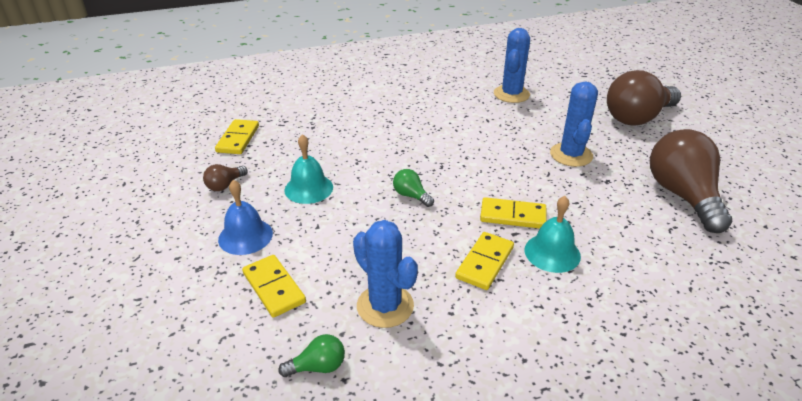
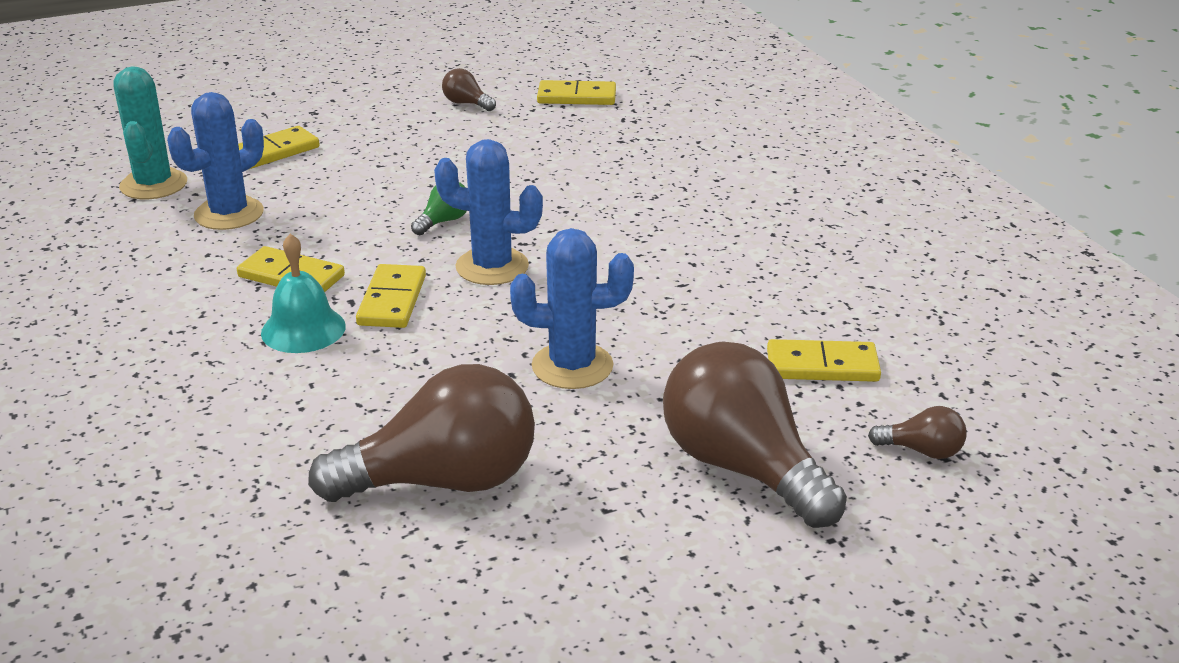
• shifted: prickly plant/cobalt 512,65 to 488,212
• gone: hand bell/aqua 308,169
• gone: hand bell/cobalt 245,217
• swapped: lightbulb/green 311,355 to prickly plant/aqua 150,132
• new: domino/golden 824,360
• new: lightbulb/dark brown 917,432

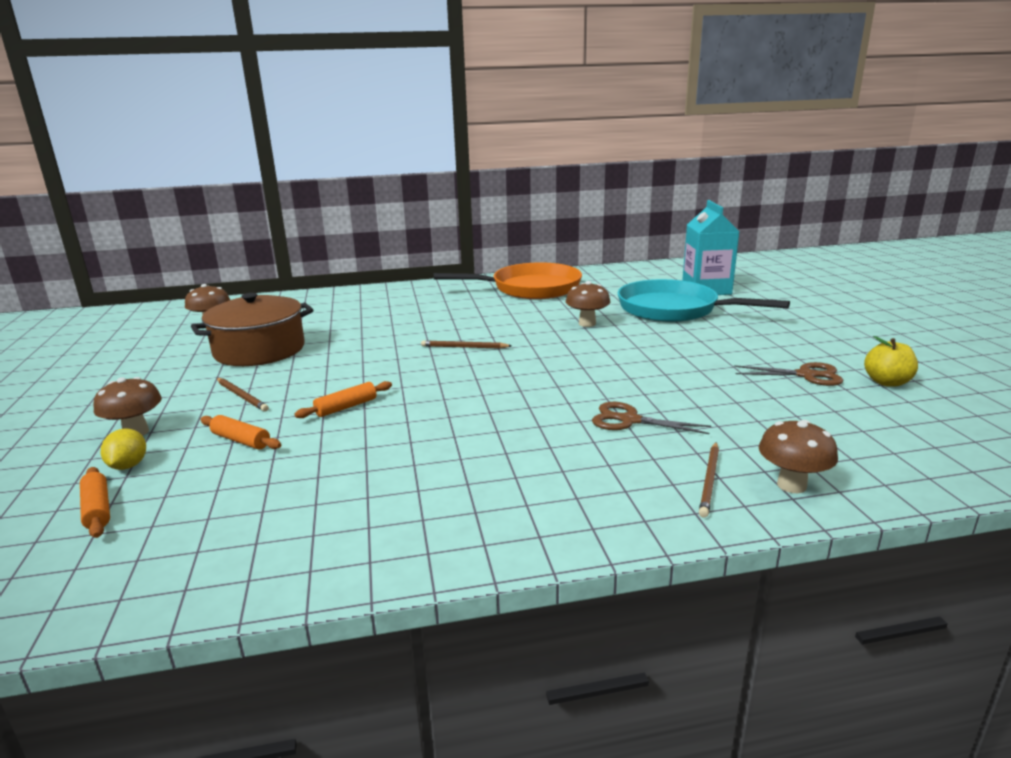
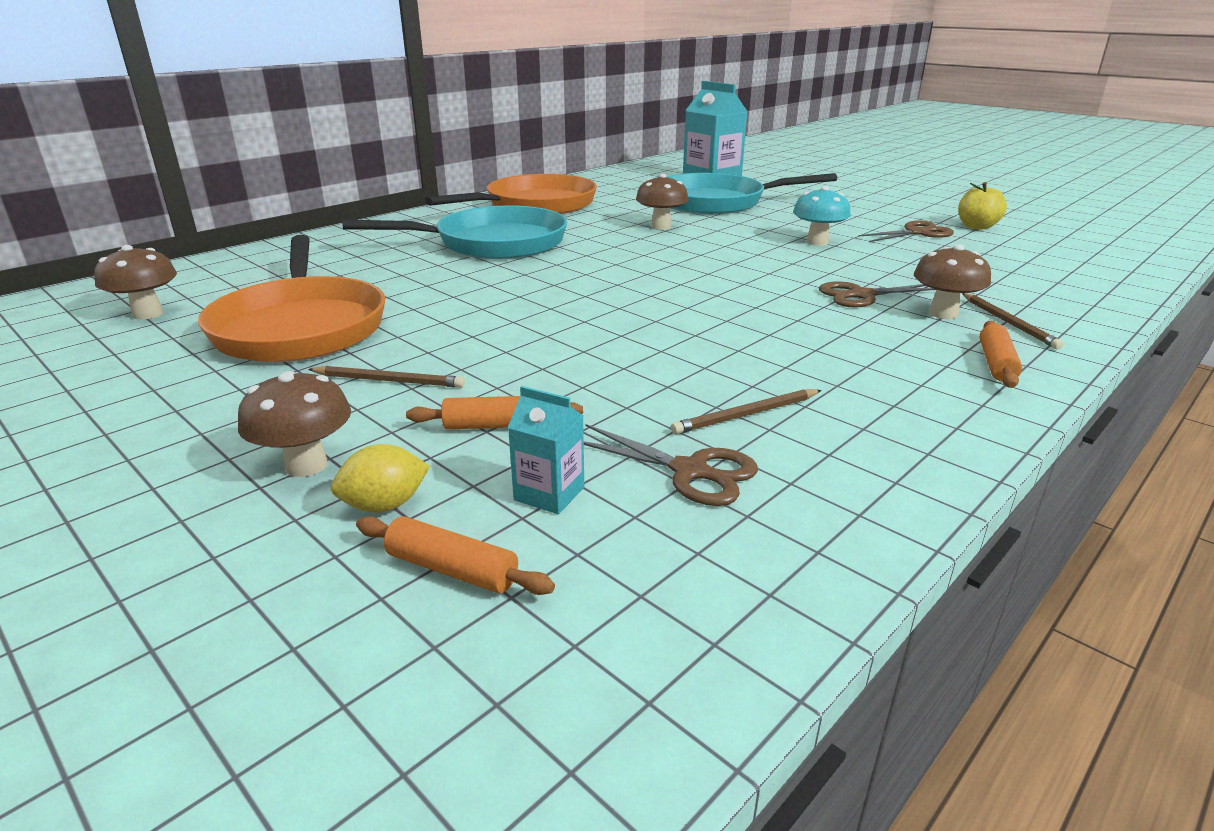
• swapped: stockpot/dark brown 252,329 to frying pan/bright orange 291,298
• shifted: lead pencil/dark brown 466,344 to 746,411
• shifted: rolling pin/bright orange 343,399 to 1001,354
• shifted: toadstool/dark brown 798,456 to 952,282
• rotated: toy lemon/golden 123,449 = 380,478 75 degrees counterclockwise
• new: toadstool/aqua 822,216
• new: frying pan/aqua 455,232
• new: carton/aqua 546,450
• new: shears/dark brown 671,465

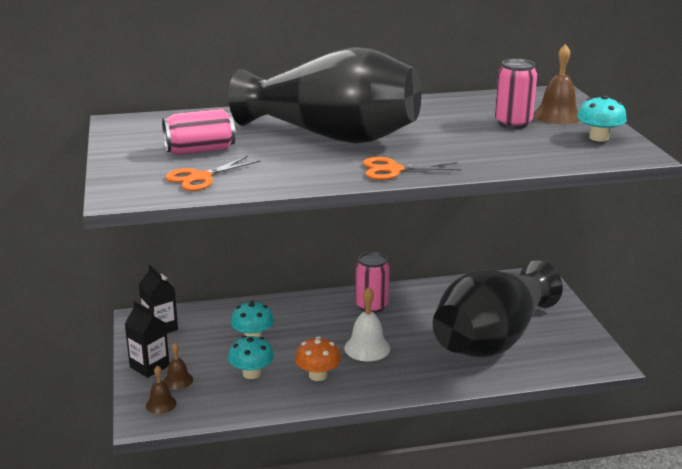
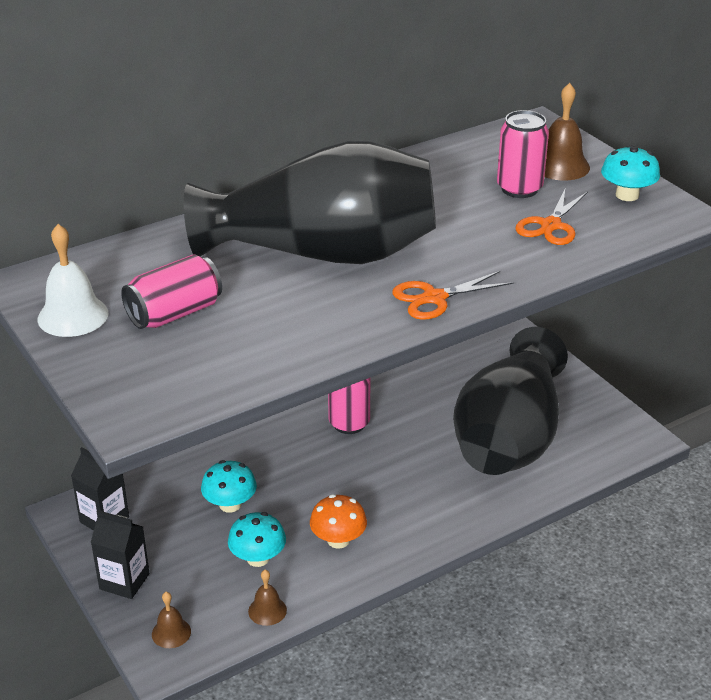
• shifted: shears/bright orange 213,173 to 552,217
• shifted: hand bell/white 367,324 to 73,280
• shifted: hand bell/dark brown 178,366 to 267,598

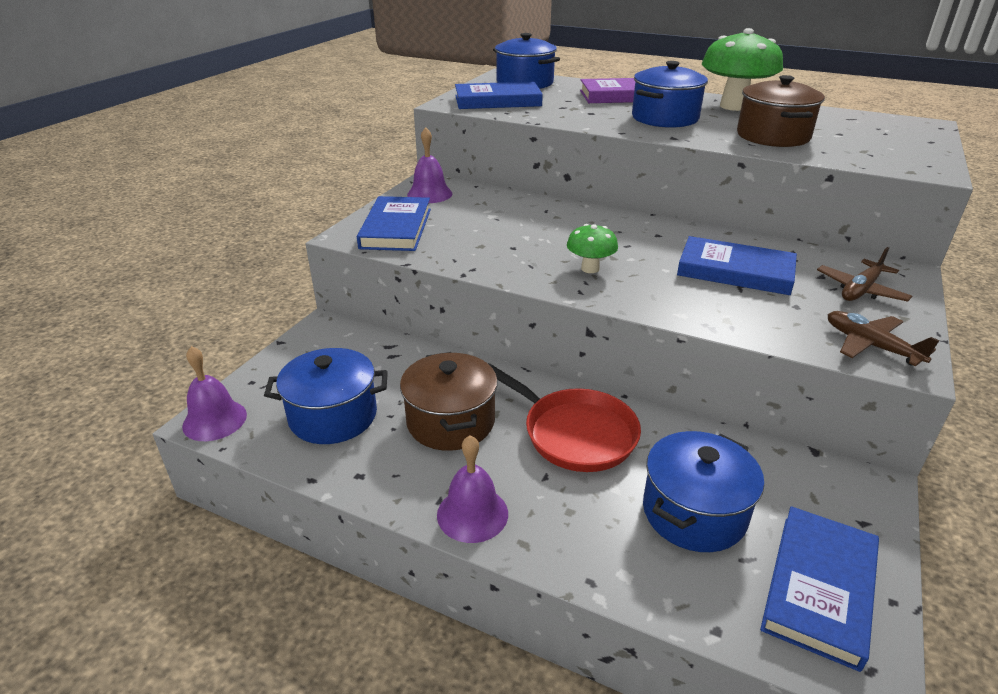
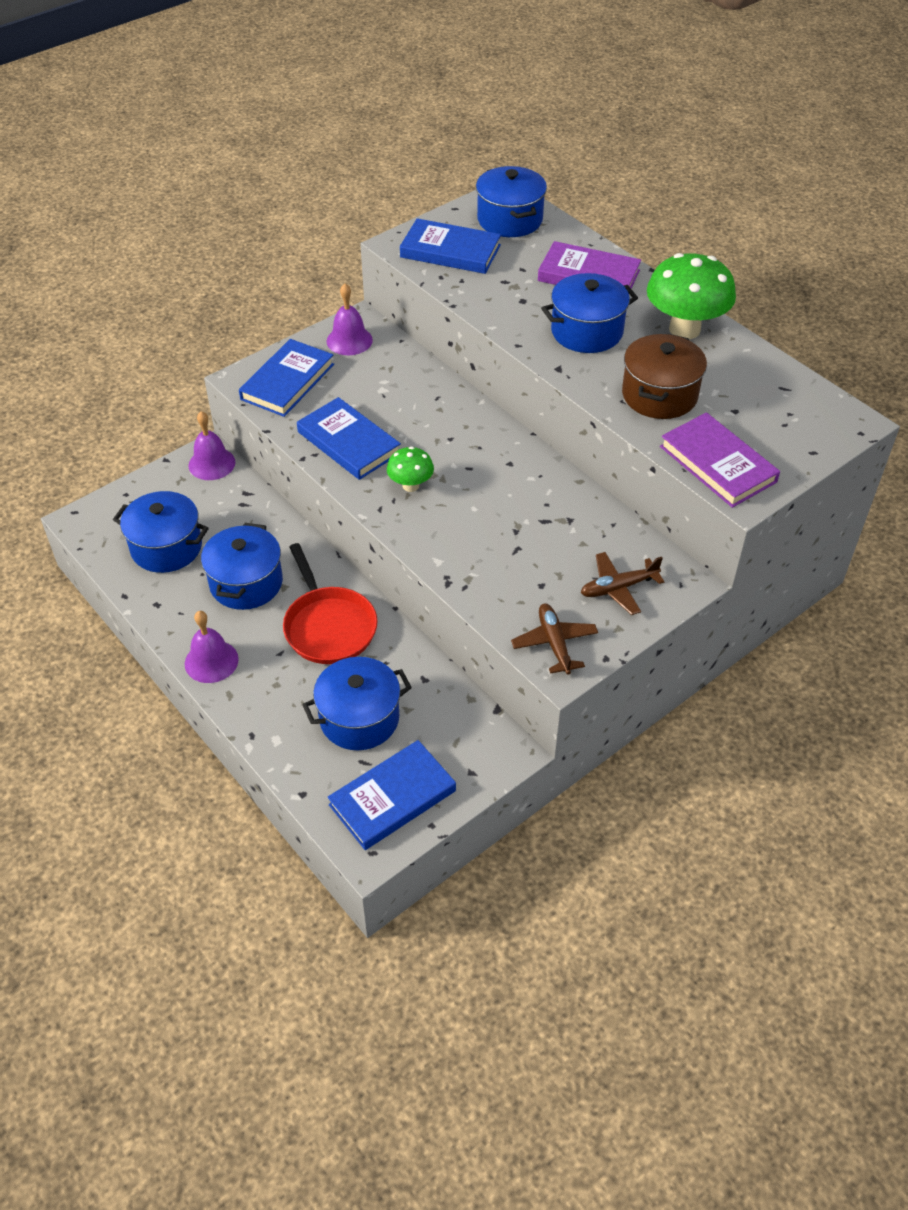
• shifted: hardback/cobalt 737,265 to 349,438
• shifted: hand bell/purple 214,393 to 212,445
• repainted: stockpot/dark brown 449,401 to stockpot/cobalt 242,566
• new: hardback/purple 720,460

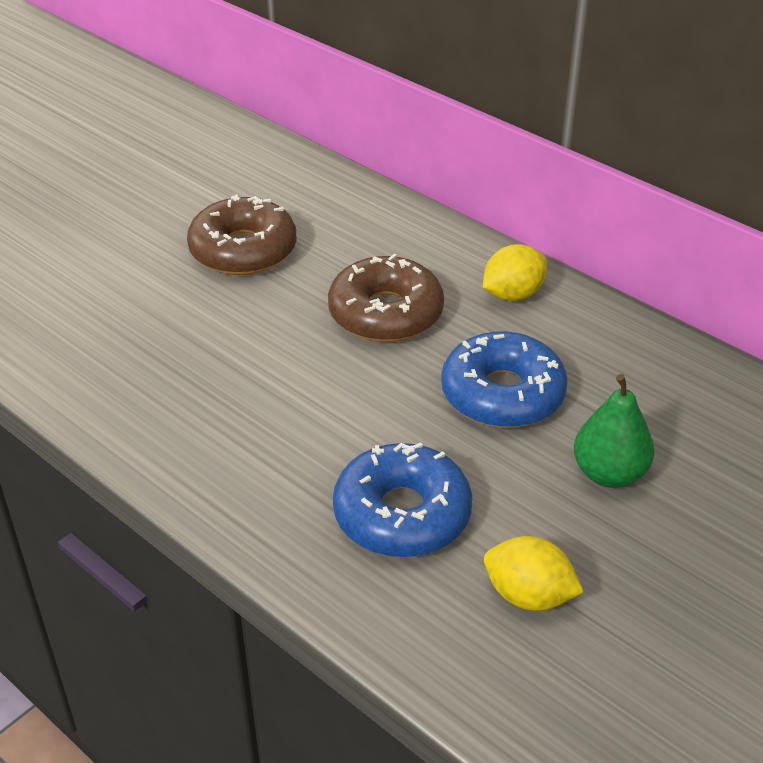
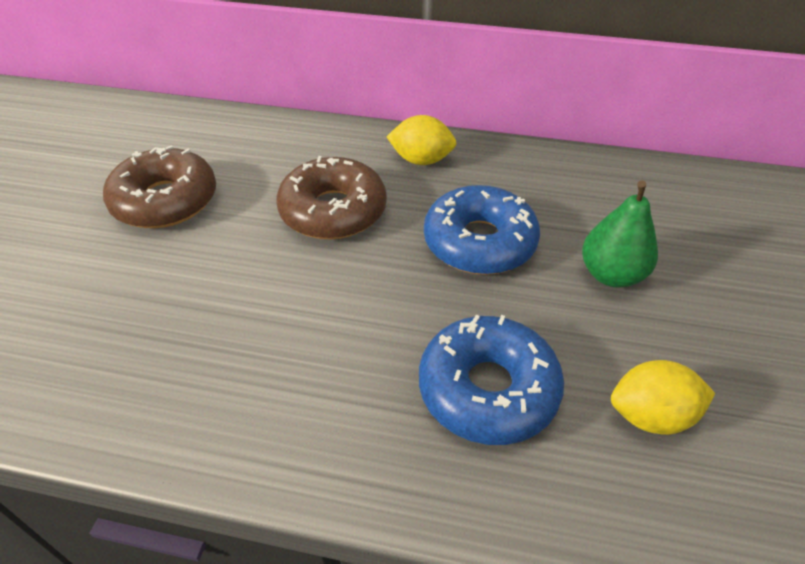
• rotated: toy lemon/golden 515,272 = 422,140 75 degrees clockwise

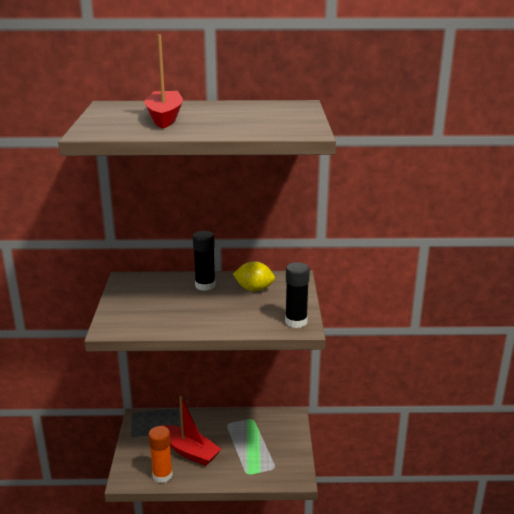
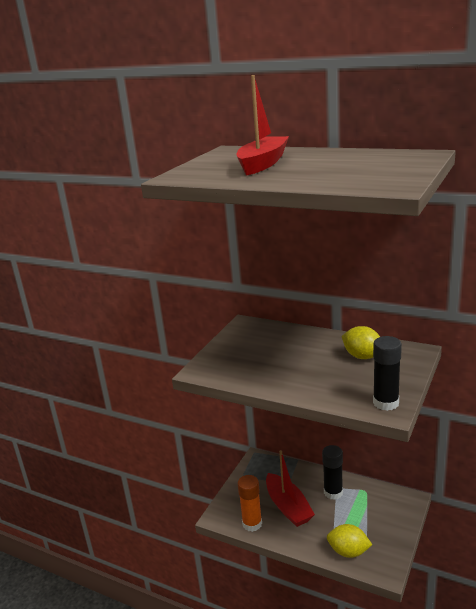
• shifted: stick of glue/jet-black 204,261 to 332,472
• new: toy lemon/golden 349,541

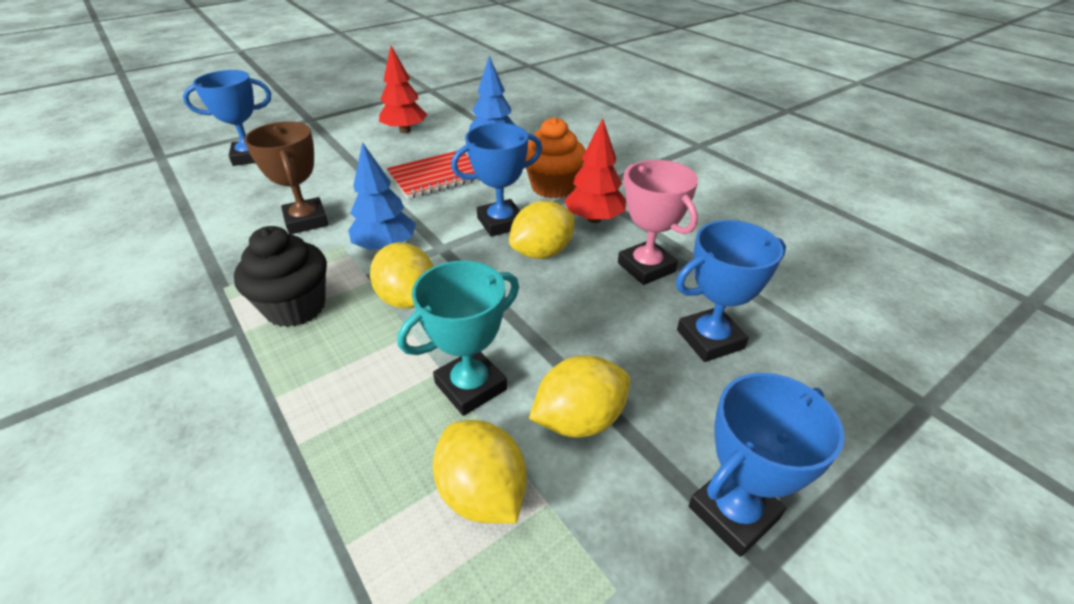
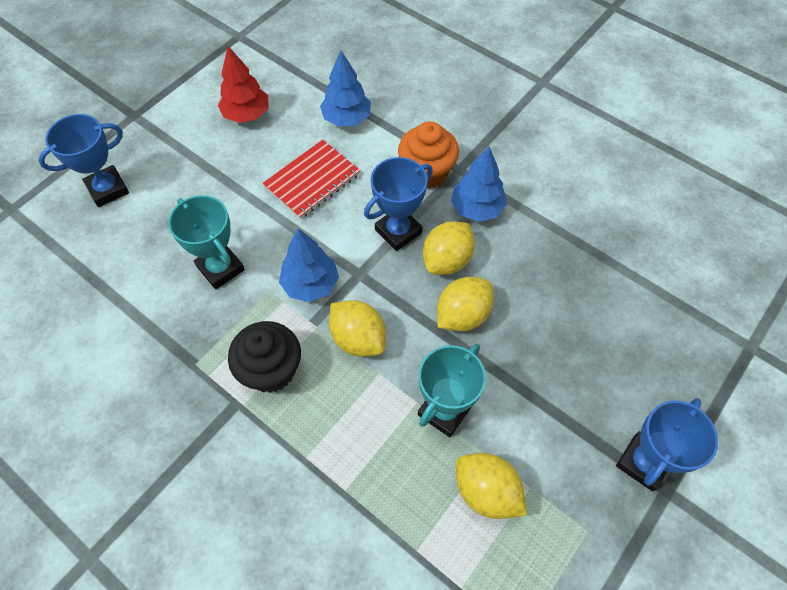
• repainted: fir tree/red 595,170 to fir tree/cobalt 479,184
• repainted: prize cup/dark brown 286,177 to prize cup/aqua 206,242
• gone: prize cup/rose-pink 658,222
• gone: prize cup/cobalt 731,291
• shifted: toy lemon/golden 579,396 to 465,304

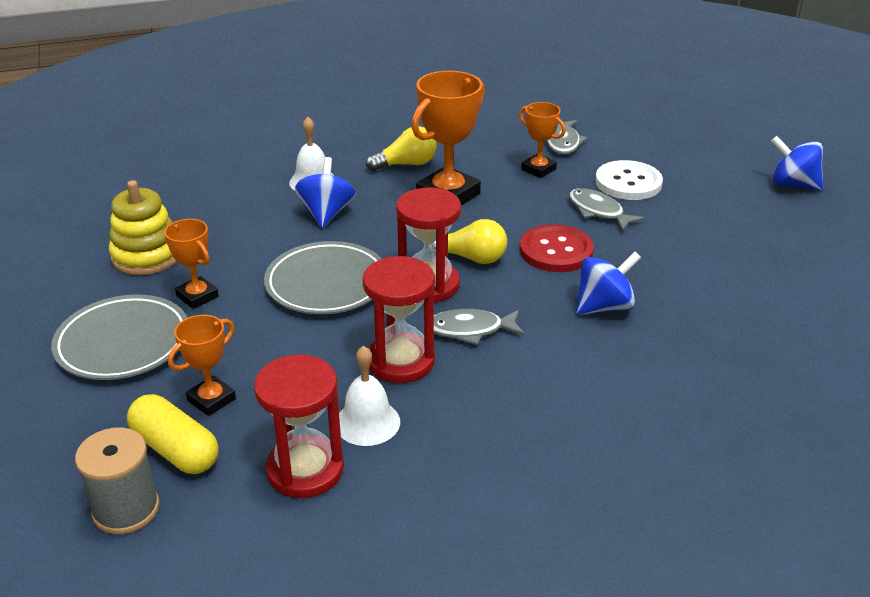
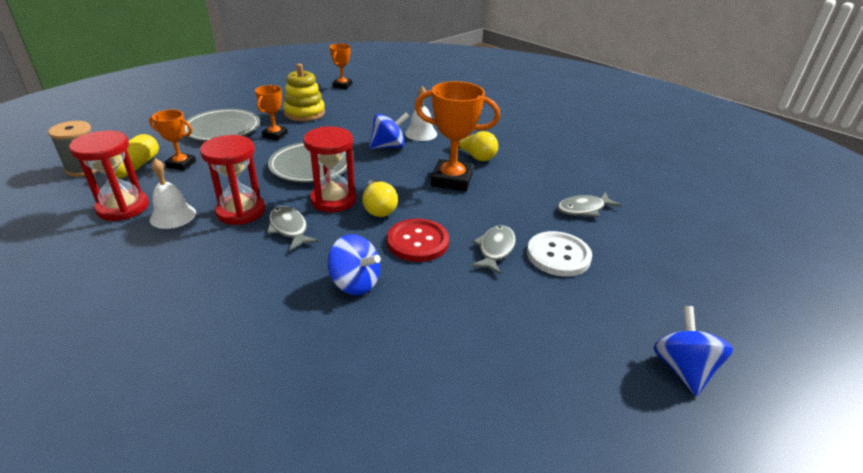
• shifted: prize cup/bright orange 542,140 to 341,66

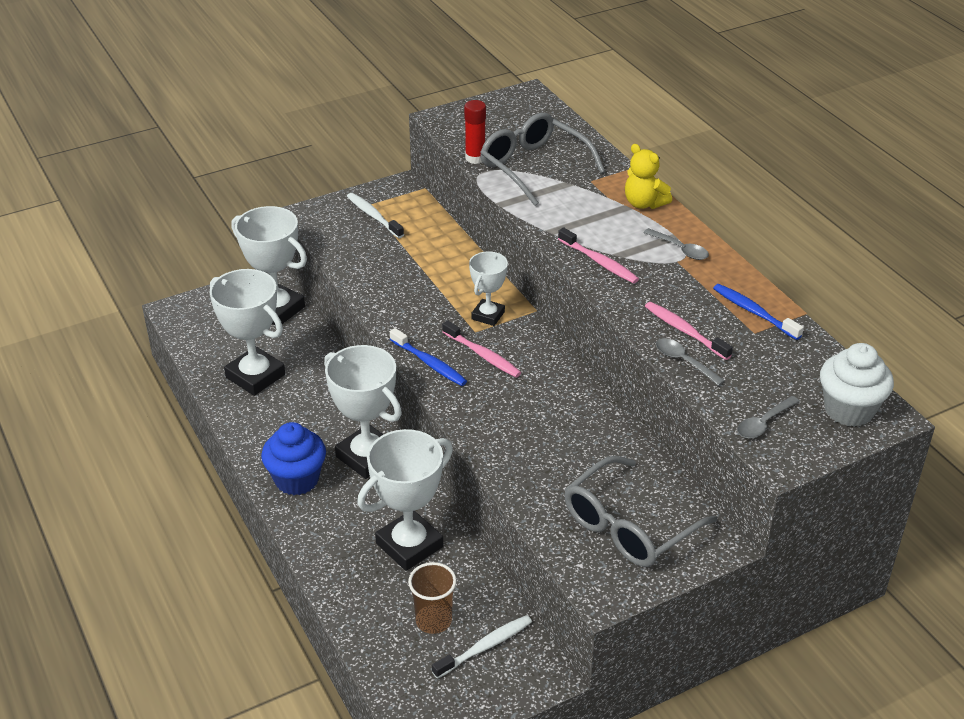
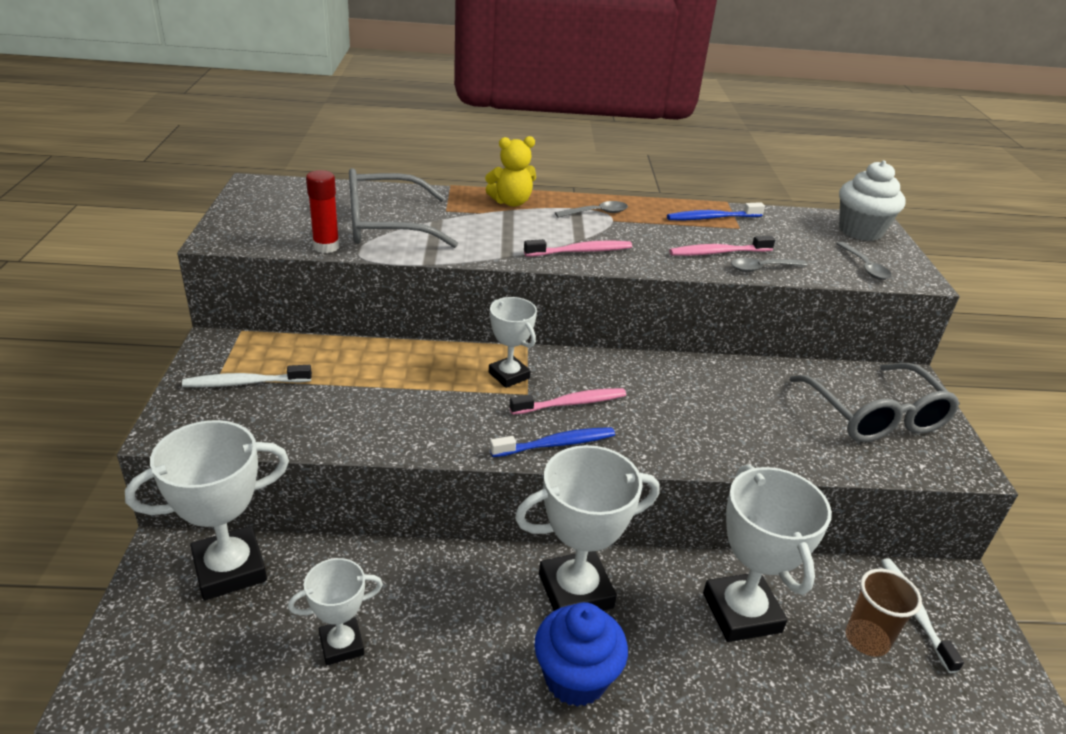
• scaled: prize cup/white 247,332 = 335,611 x0.58

